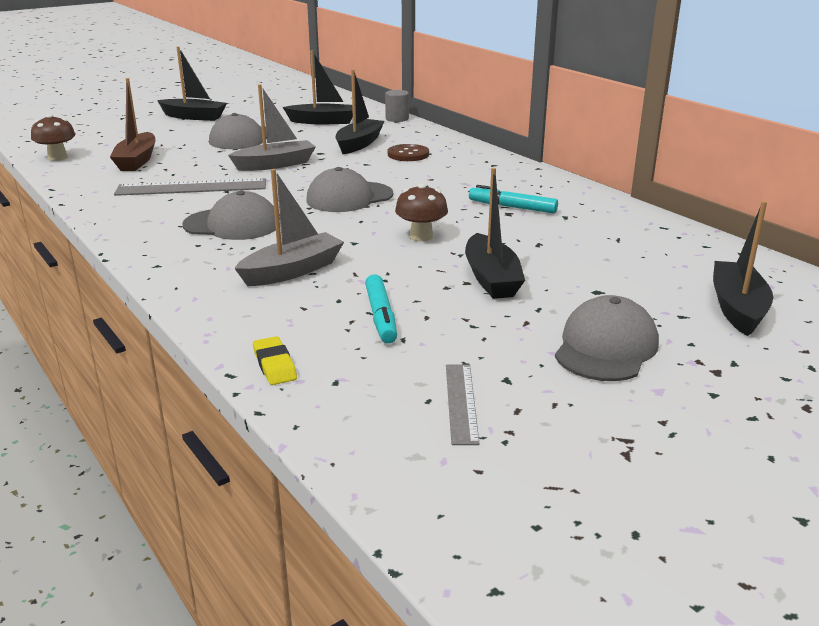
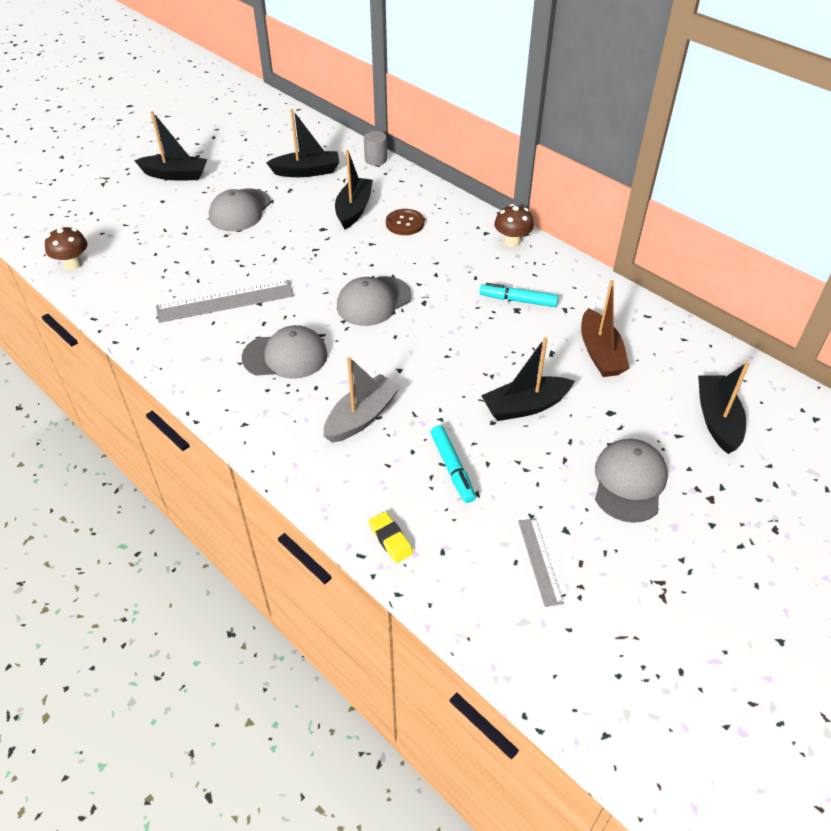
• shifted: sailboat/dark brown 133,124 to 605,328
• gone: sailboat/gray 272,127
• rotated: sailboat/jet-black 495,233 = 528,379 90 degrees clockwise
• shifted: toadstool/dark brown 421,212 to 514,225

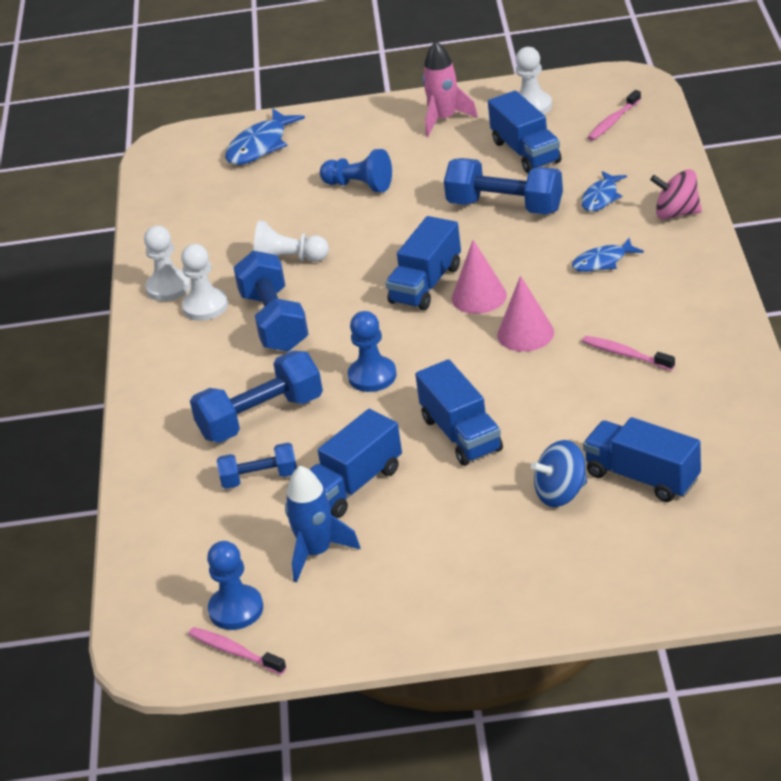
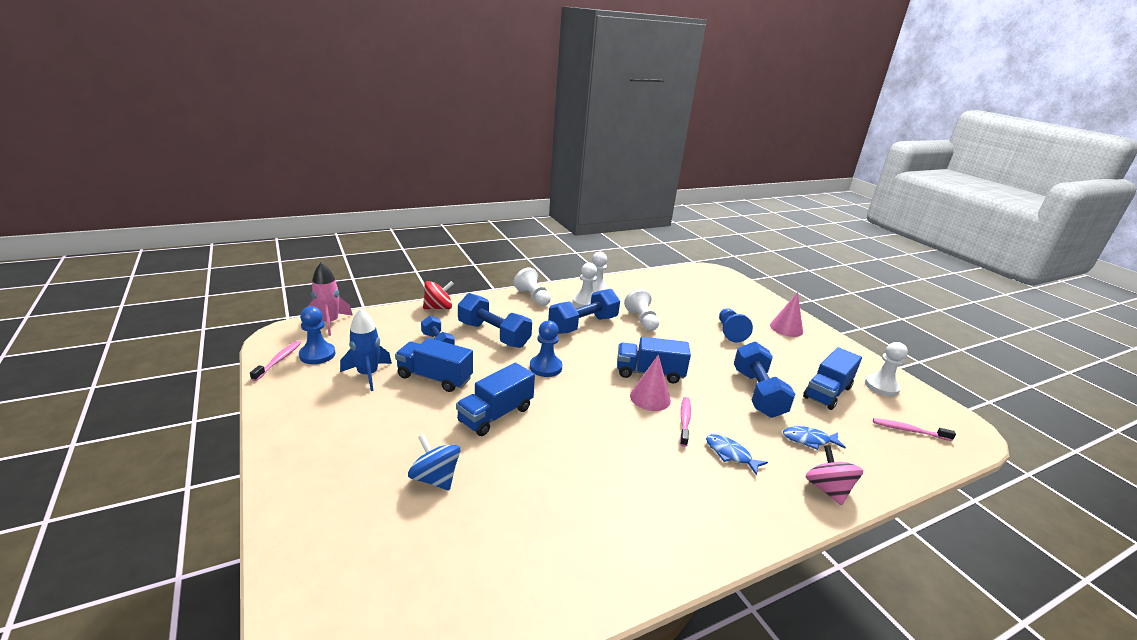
• shifted: spaceship/rose-pink 450,89 to 330,299
• gone: toy fish/cobalt 265,137
• shifted: solid cone/rose-pink 525,314 to 786,314
• shifted: dental brush/rose-pink 628,353 to 685,422
• gone: truck/cobalt 642,459
• new: game pawn/white 532,286
• new: spinning top/red 438,295

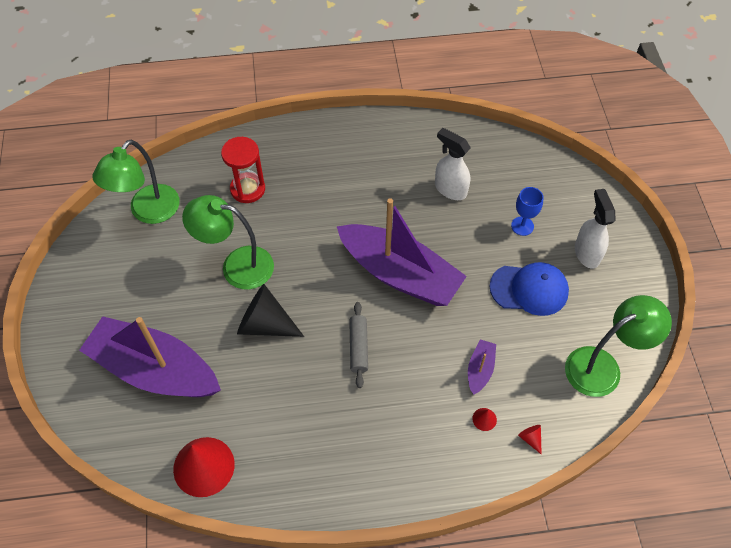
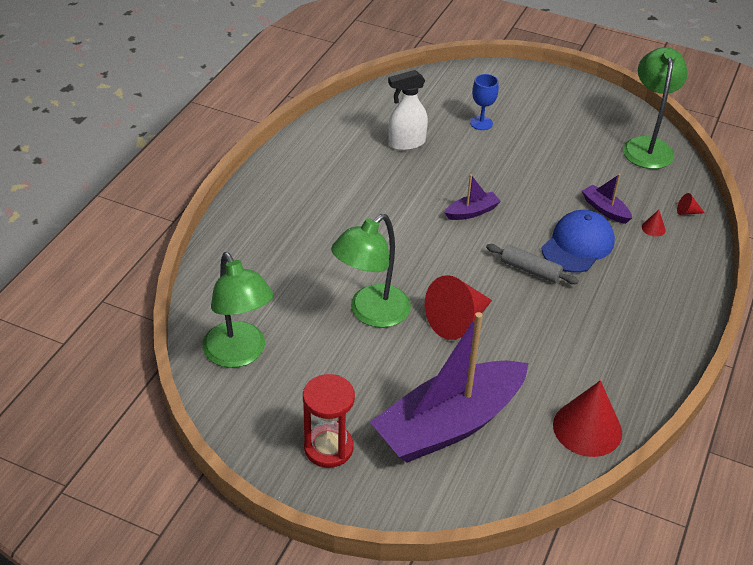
• shifted: hourglass/red 243,170 to 329,421
• gone: spray bottle/white 595,229
• scaled: sailboat/purple 402,252 = 472,197 x0.41
• shifted: peaked cap/cobalt 529,289 to 578,241
• repainted: solid cone/jet-black 270,310 to solid cone/red 458,307

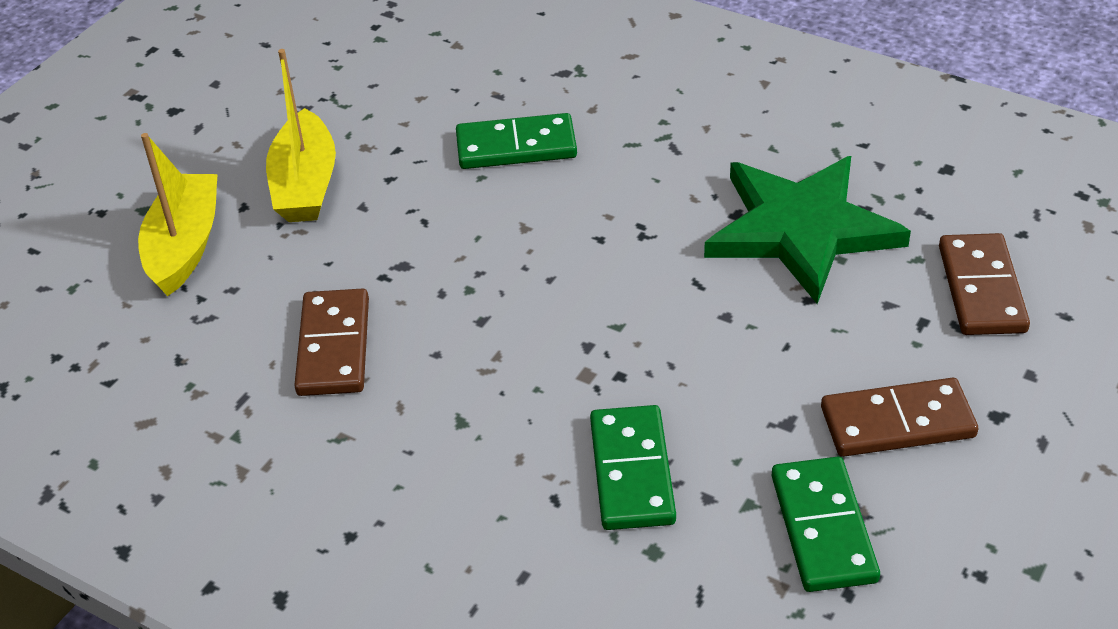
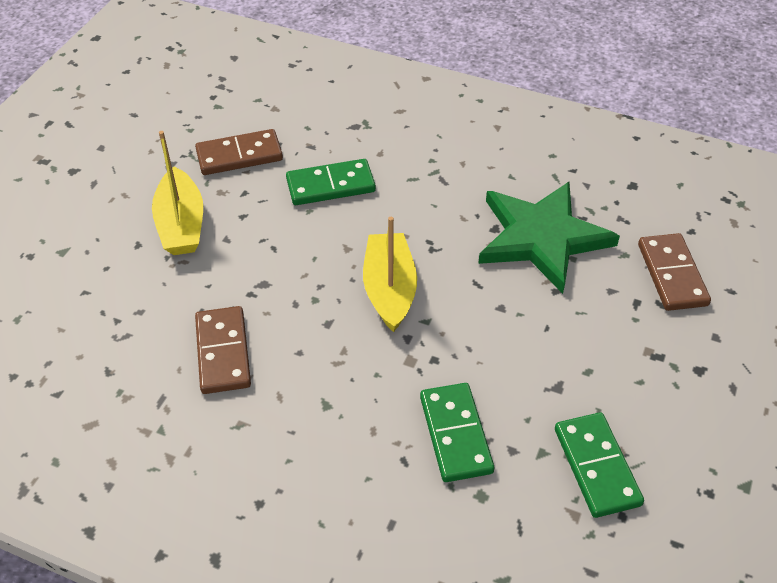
• shifted: sailboat/golden 178,214 to 390,274
• shifted: domino/dark brown 899,417 to 239,152

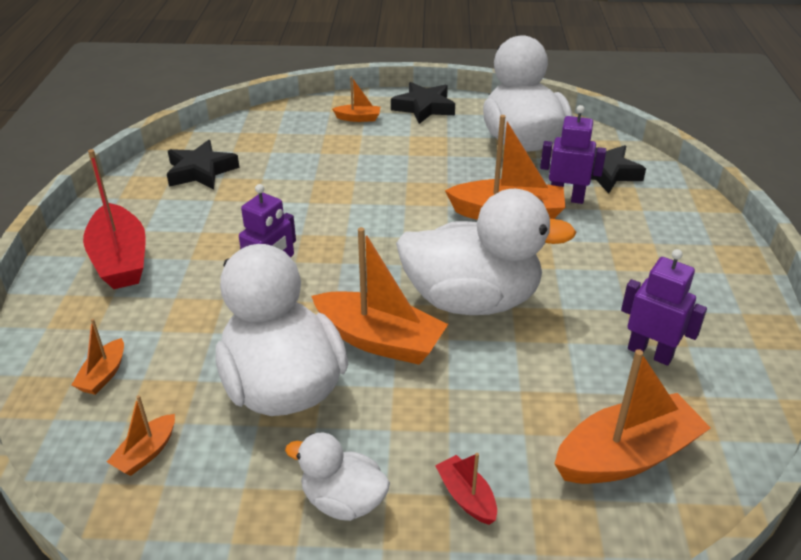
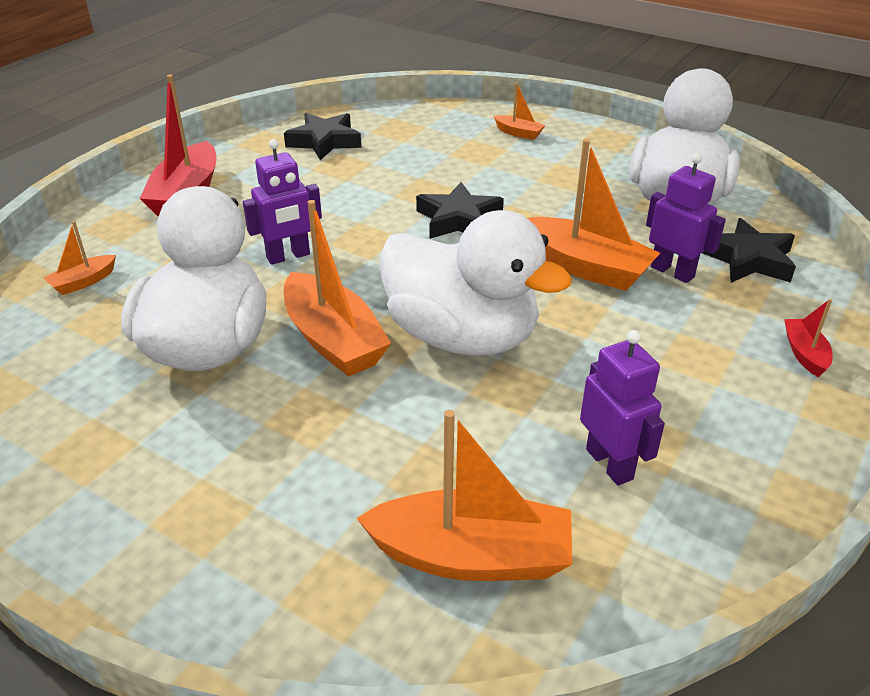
• shifted: star/jet-black 423,103 to 460,210
• gone: sailboat/bright orange 141,435
• gone: duck/white 337,477
• shifted: sailboat/red 466,489 to 808,338

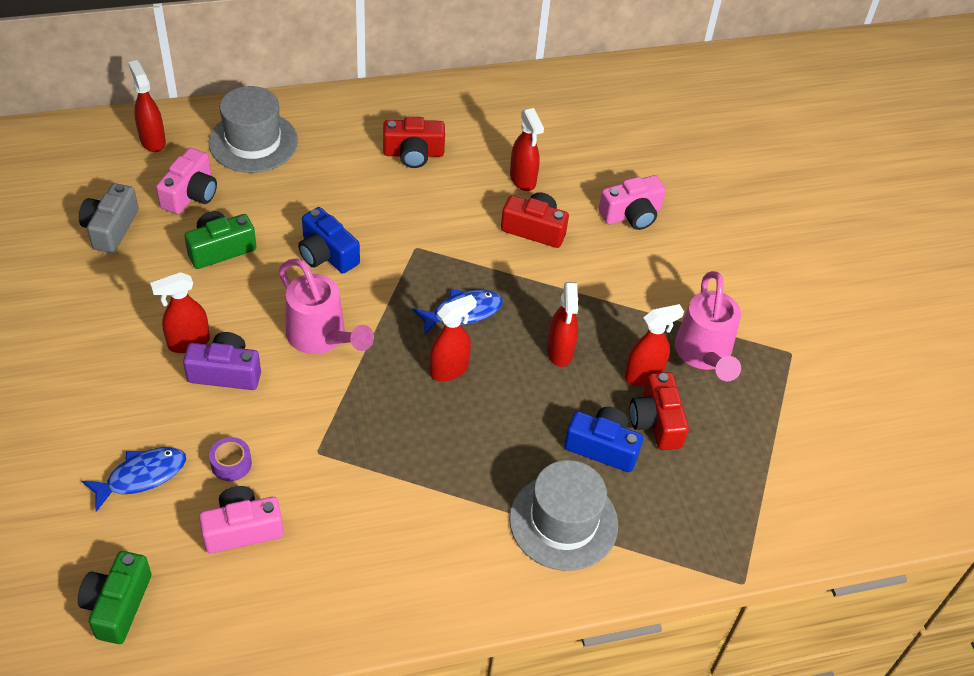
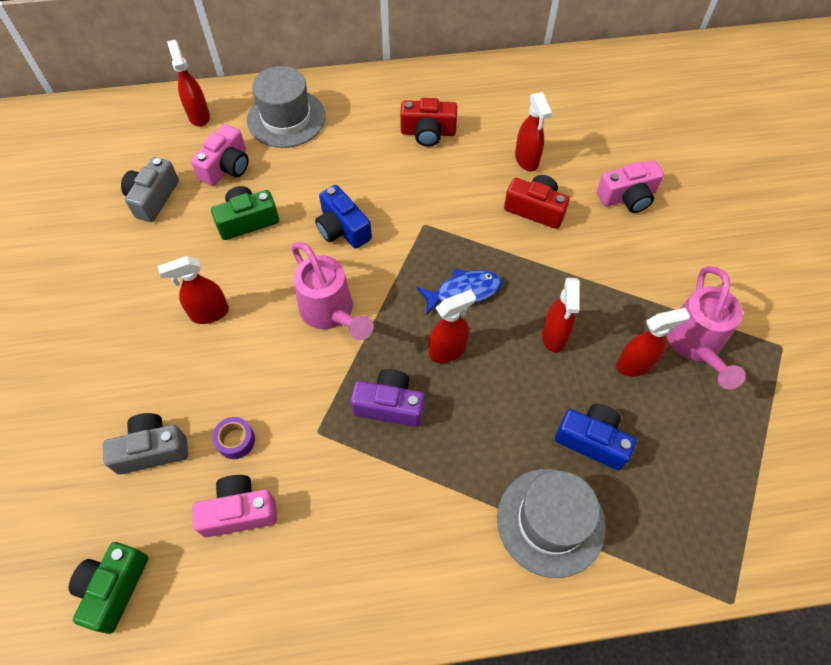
• shifted: camera/purple 222,361 to 387,398
• gone: camera/red 659,411
• swapped: toy fish/cobalt 134,479 to camera/gray 145,444

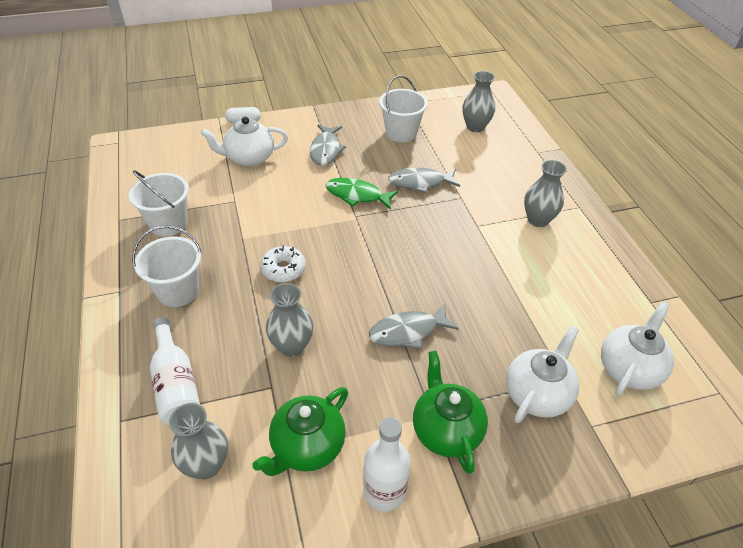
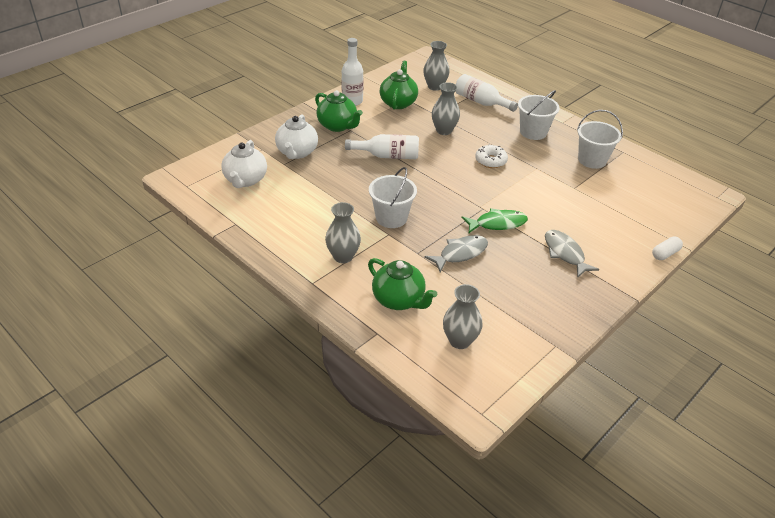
• shifted: bucket/white 403,108 to 393,197
• gone: china teapot/white 244,142
• swapped: toy fish/gray 414,326 to drink bottle/white 382,146
• new: china teapot/green 402,284

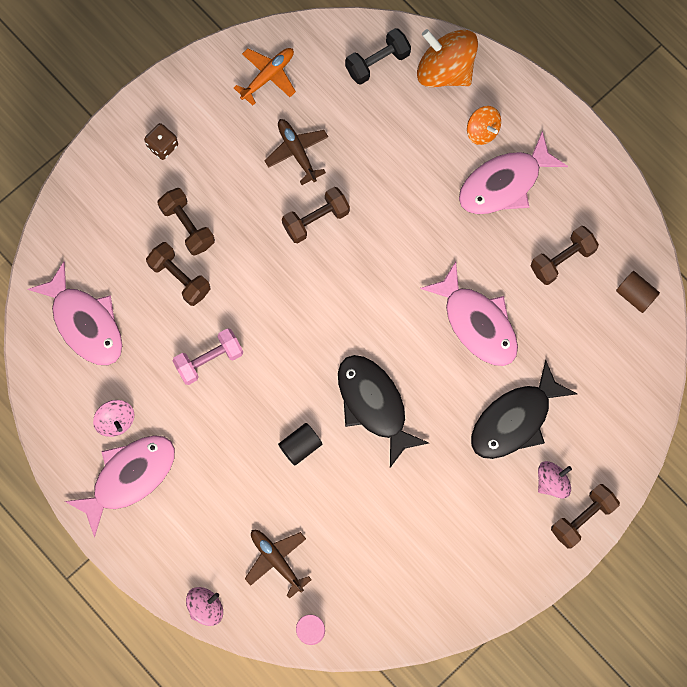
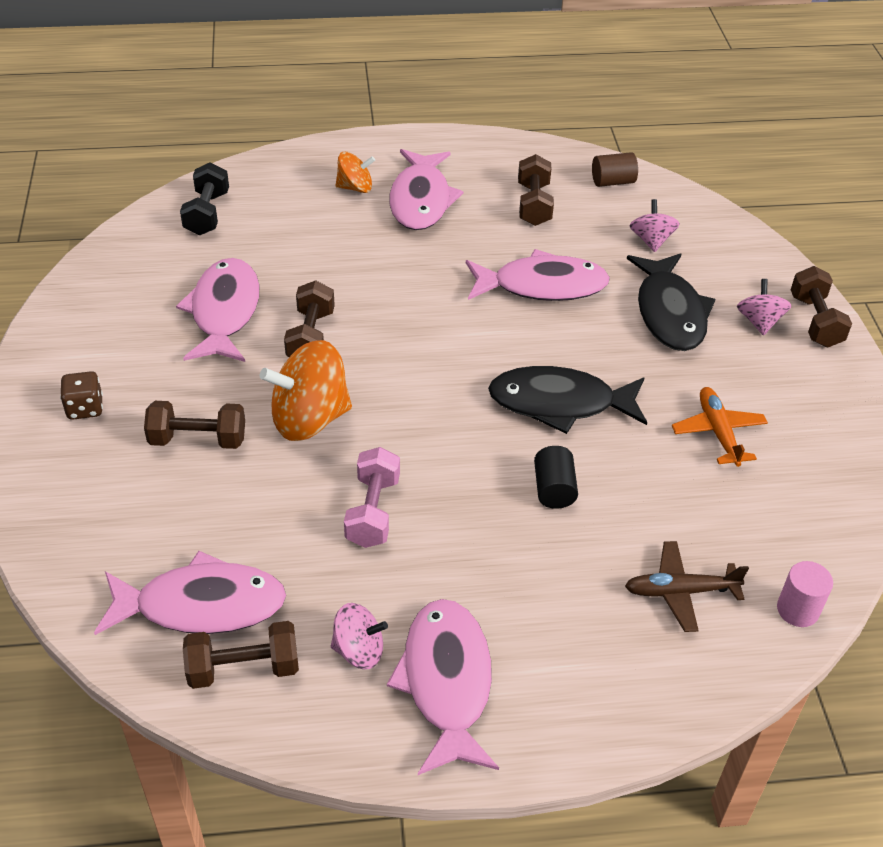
• shifted: spinning top/bright orange 447,58 to 306,390
• shifted: plane/bright orange 265,77 to 719,427
• swapped: plane/dark brown 296,152 to toy fish/rose-pink 218,310
• shifted: hand weight/dark brown 178,274 to 241,655
• shifted: spinning top/rose-pink 204,606 to 655,225

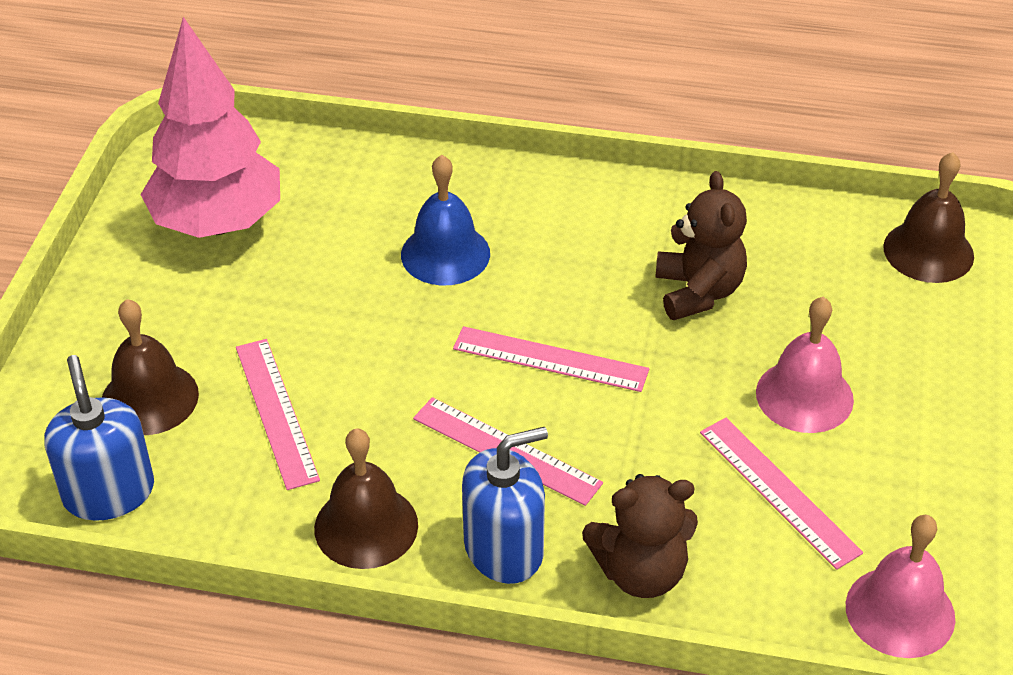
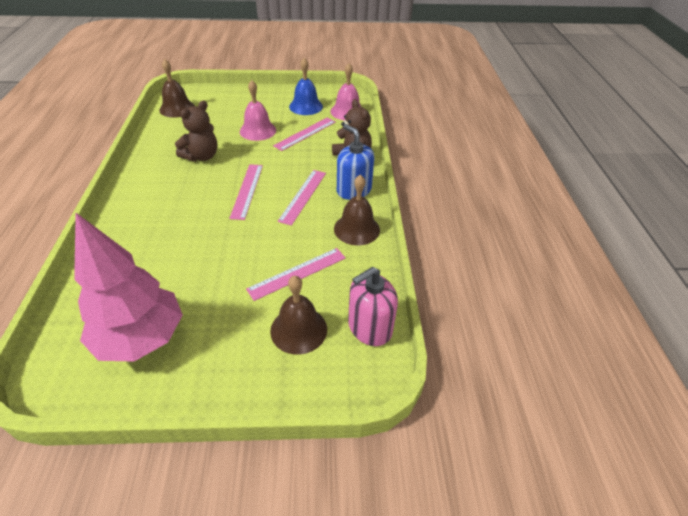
• shifted: hand bell/cobalt 445,220 to 306,86
• rotated: stuffed bear/dark brown 701,245 = 196,131 150 degrees clockwise
• repainted: soap pump/cobalt 99,438 to soap pump/rose-pink 373,306

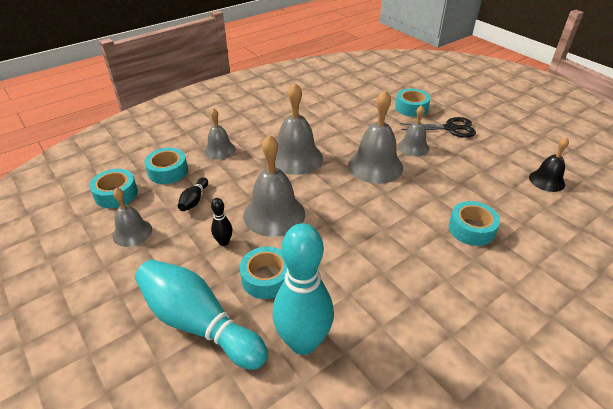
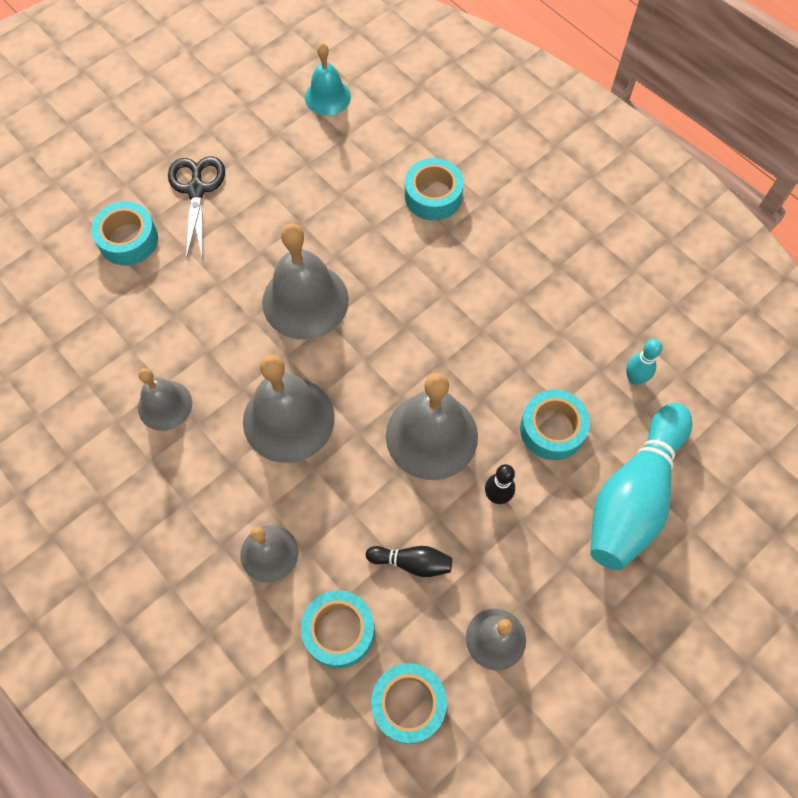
• shifted: hand bell/gray 413,130 to 165,399
• repainted: hand bell/jet-black 549,164 to hand bell/aqua 328,79
• scaled: tenpin/aqua 303,289 = 644,362 x0.44

